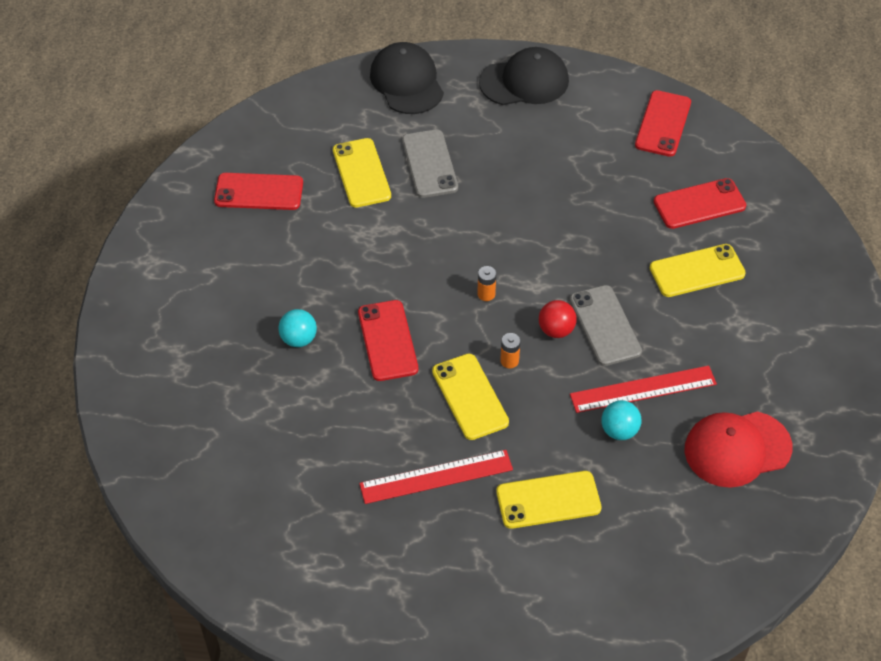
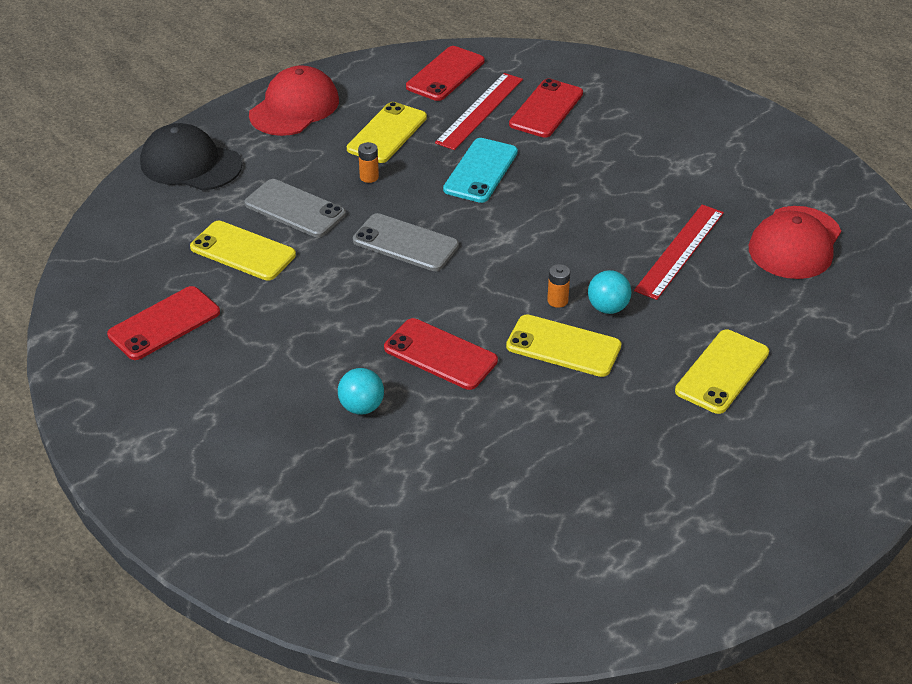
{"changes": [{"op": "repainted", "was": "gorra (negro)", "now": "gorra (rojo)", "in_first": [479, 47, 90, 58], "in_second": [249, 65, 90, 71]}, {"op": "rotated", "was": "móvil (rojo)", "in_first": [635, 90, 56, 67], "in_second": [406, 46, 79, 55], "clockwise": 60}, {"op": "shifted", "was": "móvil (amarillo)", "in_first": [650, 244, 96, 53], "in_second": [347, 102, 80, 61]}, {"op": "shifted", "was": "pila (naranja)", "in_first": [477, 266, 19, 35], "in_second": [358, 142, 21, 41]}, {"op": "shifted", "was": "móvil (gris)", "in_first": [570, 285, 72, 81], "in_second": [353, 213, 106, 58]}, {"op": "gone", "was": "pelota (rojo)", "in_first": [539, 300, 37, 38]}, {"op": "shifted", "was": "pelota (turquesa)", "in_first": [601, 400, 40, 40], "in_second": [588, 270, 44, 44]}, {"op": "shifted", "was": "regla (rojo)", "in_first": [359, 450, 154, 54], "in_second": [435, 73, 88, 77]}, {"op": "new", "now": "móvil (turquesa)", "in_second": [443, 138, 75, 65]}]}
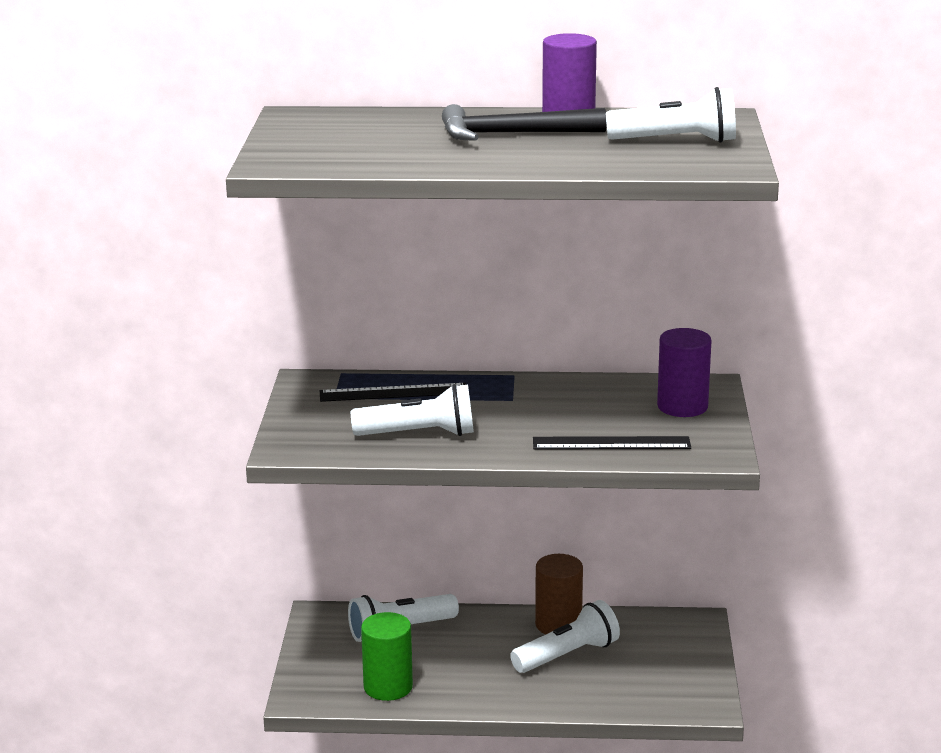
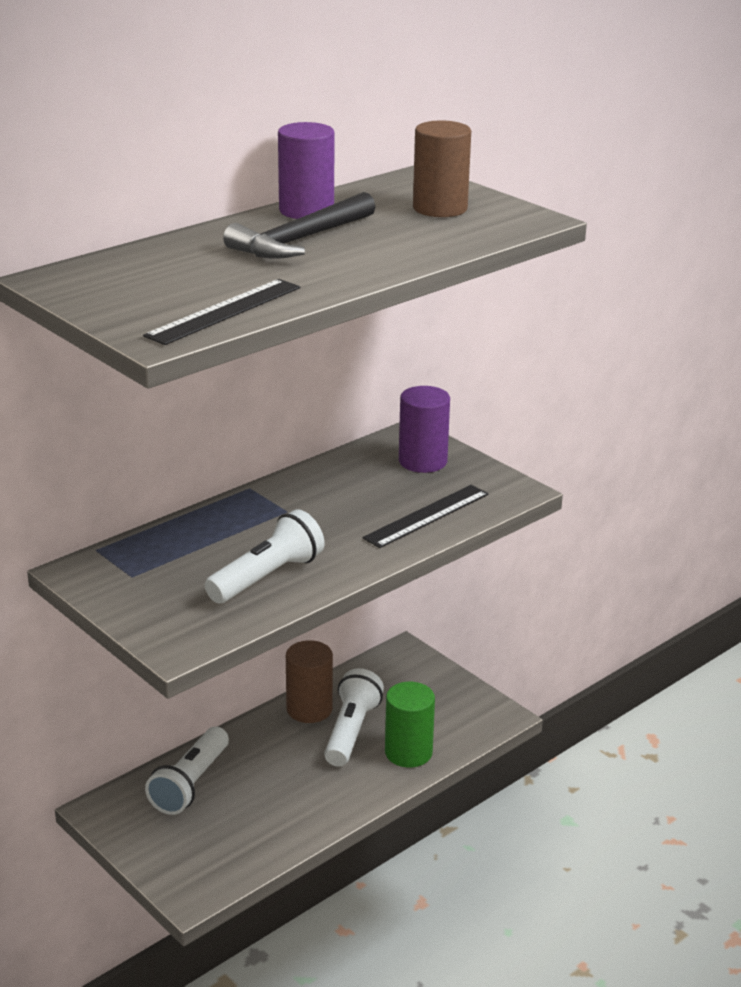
{"changes": [{"op": "swapped", "was": "lámpara de mano (blanco)", "now": "cilindro (marrón)", "in_first": [606, 87, 130, 56], "in_second": [413, 120, 58, 97]}, {"op": "shifted", "was": "regla (negro)", "in_first": [320, 383, 147, 19], "in_second": [143, 279, 157, 66]}, {"op": "shifted", "was": "cilindro (verde)", "in_first": [361, 612, 52, 89], "in_second": [385, 682, 50, 86]}]}
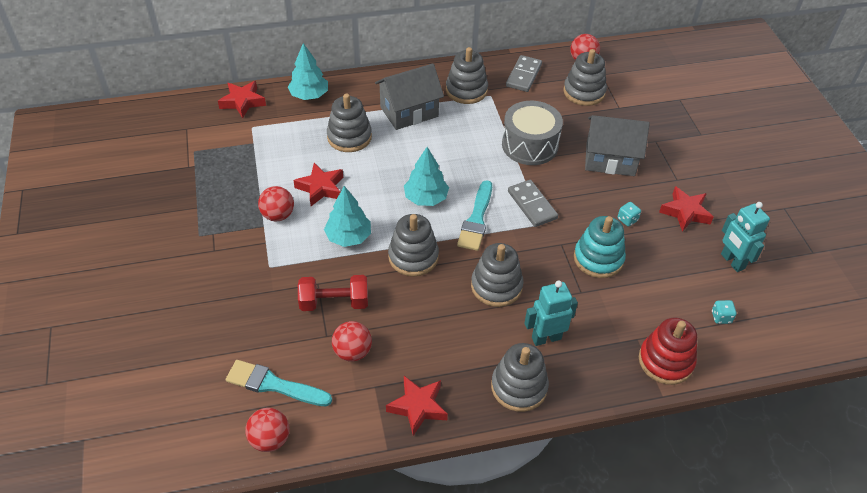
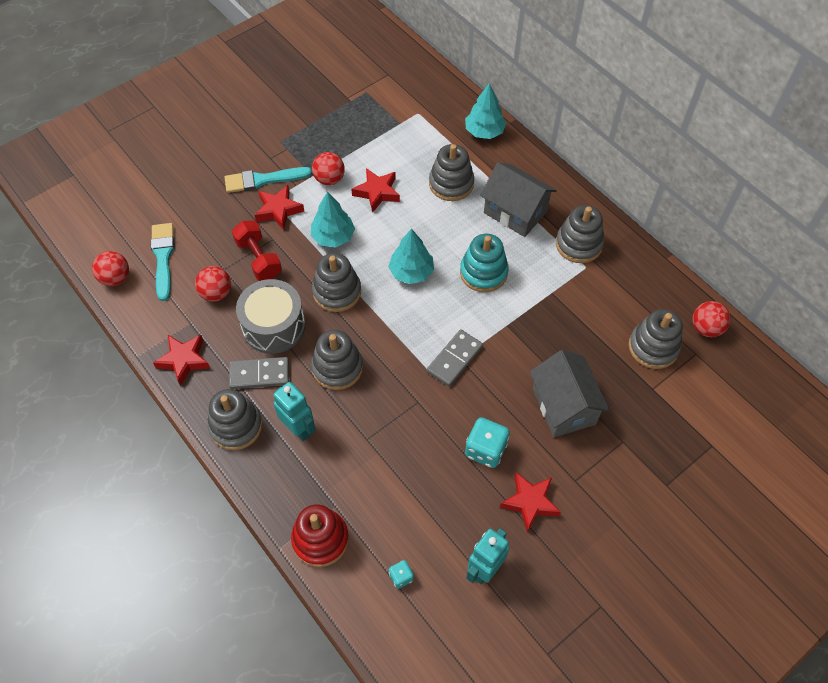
{"changes": [{"op": "shifted", "was": "ficha de dominó (gris)", "in_first": [506, 55, 36, 37], "in_second": [229, 357, 60, 32]}, {"op": "shifted", "was": "estrella (rojo)", "in_first": [218, 81, 48, 37], "in_second": [254, 185, 50, 45]}, {"op": "shifted", "was": "tambor (gris)", "in_first": [502, 101, 61, 64], "in_second": [236, 279, 69, 75]}, {"op": "shifted", "was": "pincel (turquesa)", "in_first": [457, 180, 35, 71], "in_second": [224, 167, 88, 26]}, {"op": "scaled", "was": "dado (turquesa)", "in_first": [618, 202, 23, 24], "in_second": [465, 418, 45, 50], "ratio": 1.9}, {"op": "shifted", "was": "juguete apilable (turquesa)", "in_first": [574, 216, 52, 62], "in_second": [460, 234, 49, 58]}]}
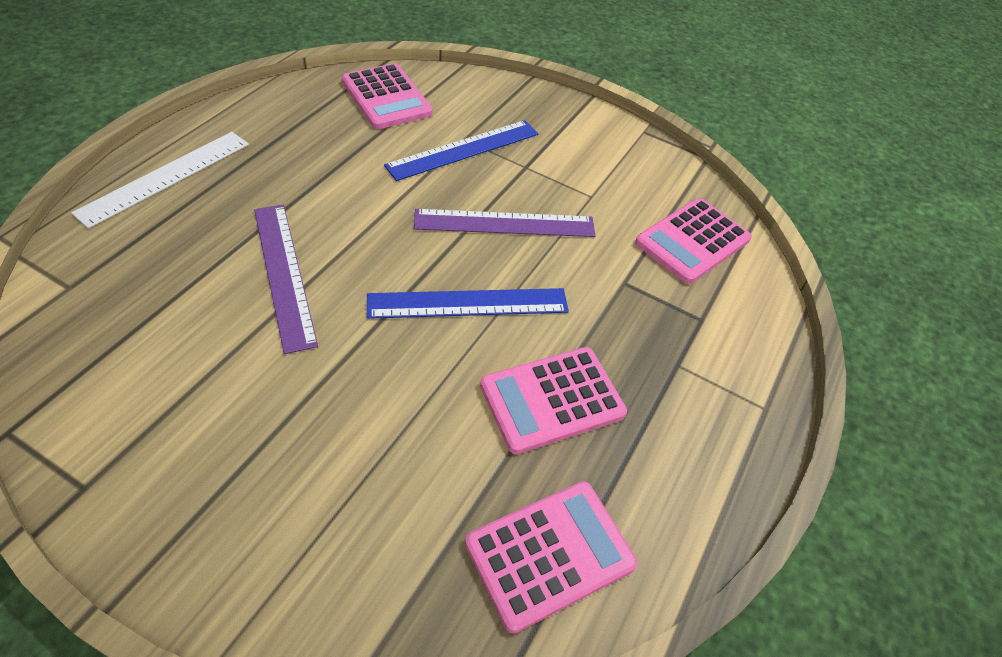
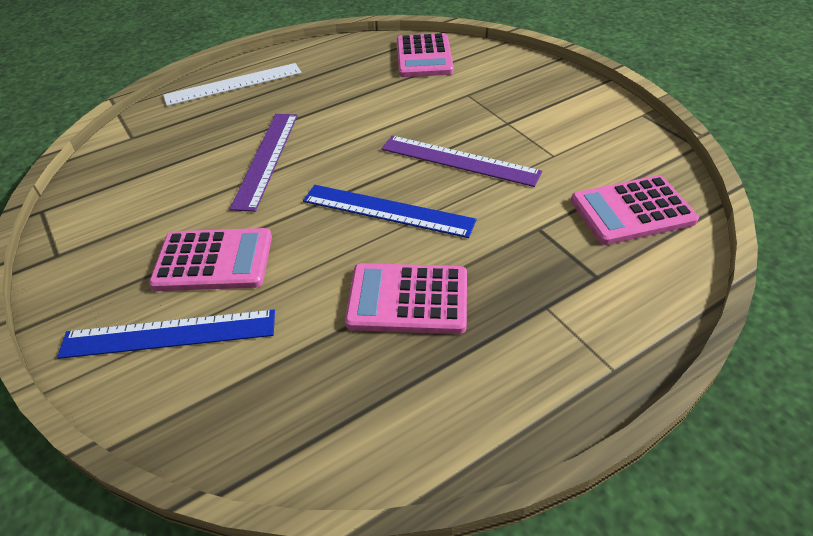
{"changes": [{"op": "shifted", "was": "regla (azul)", "in_first": [384, 120, 155, 61], "in_second": [57, 310, 218, 49]}, {"op": "shifted", "was": "calculadora (rosa)", "in_first": [465, 481, 172, 152], "in_second": [149, 228, 123, 63]}]}
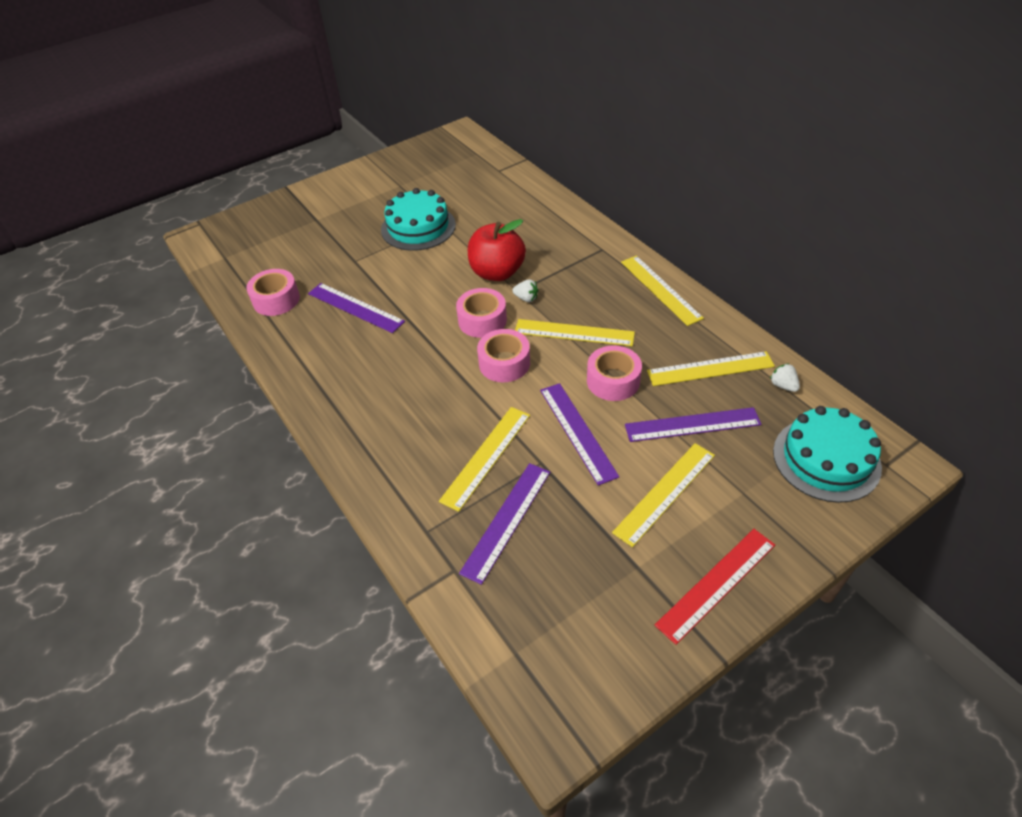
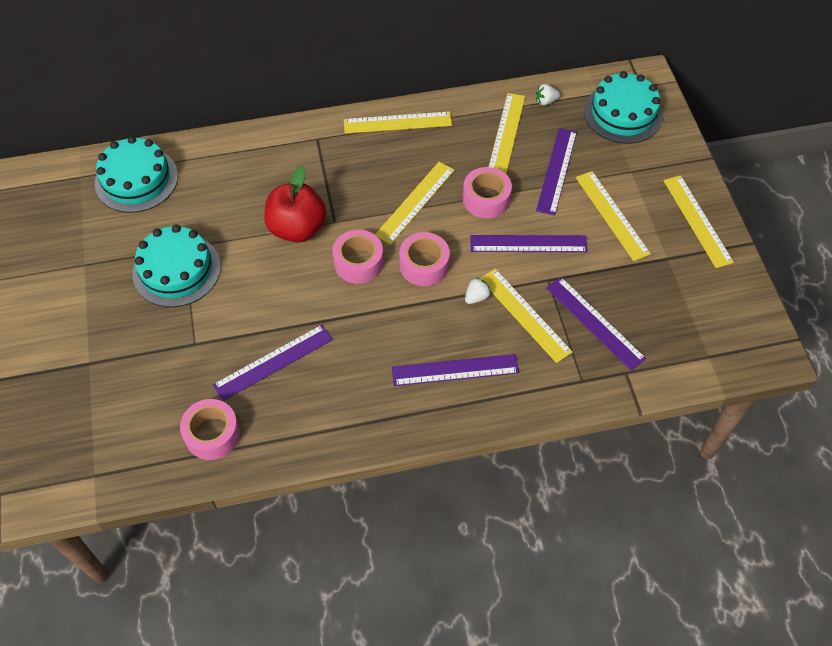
{"changes": [{"op": "shifted", "was": "fresa (blanco)", "in_first": [512, 279, 26, 23], "in_second": [465, 278, 26, 26]}, {"op": "repainted", "was": "regla (rojo)", "now": "regla (amarillo)", "in_first": [655, 529, 120, 116], "in_second": [663, 175, 71, 93]}, {"op": "new", "now": "tarta (turquesa)", "in_second": [95, 136, 83, 77]}, {"op": "new", "now": "regla (morado)", "in_second": [392, 354, 127, 32]}]}
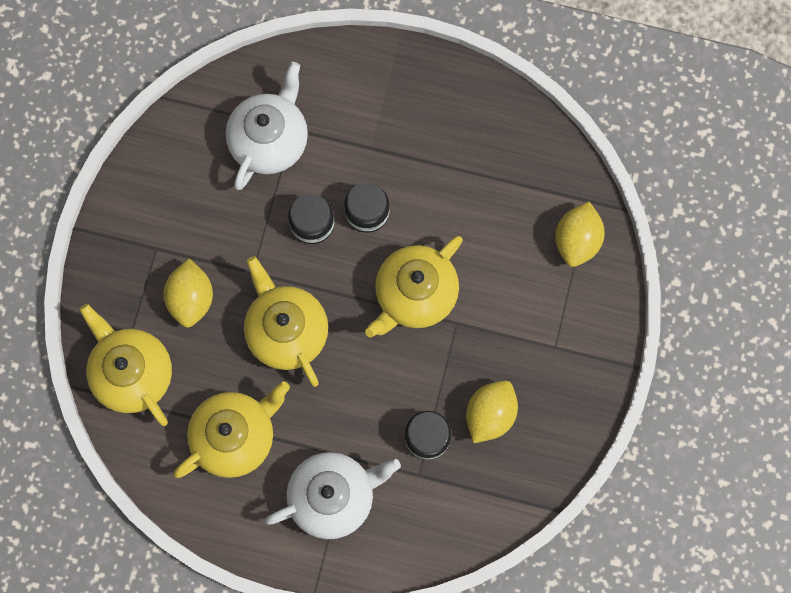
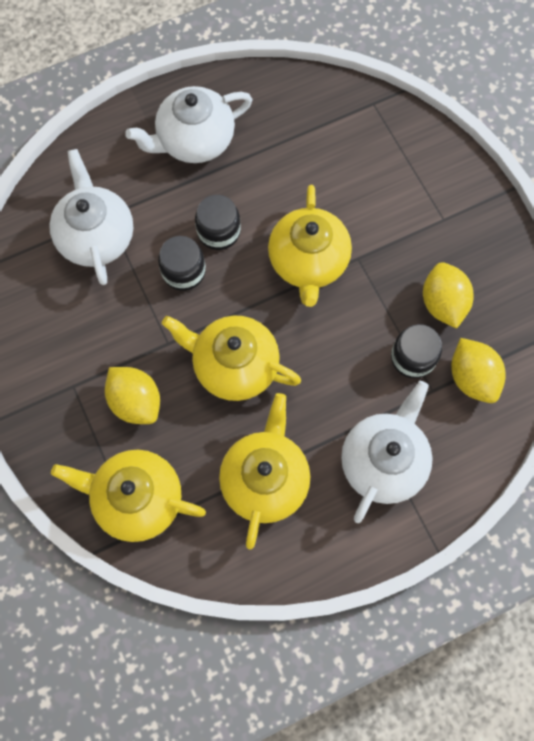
{"changes": [{"op": "shifted", "was": "limón (amarillo)", "in_first": [555, 202, 50, 65], "in_second": [451, 338, 55, 65]}, {"op": "new", "now": "tetera (blanco)", "in_second": [125, 86, 128, 77]}]}
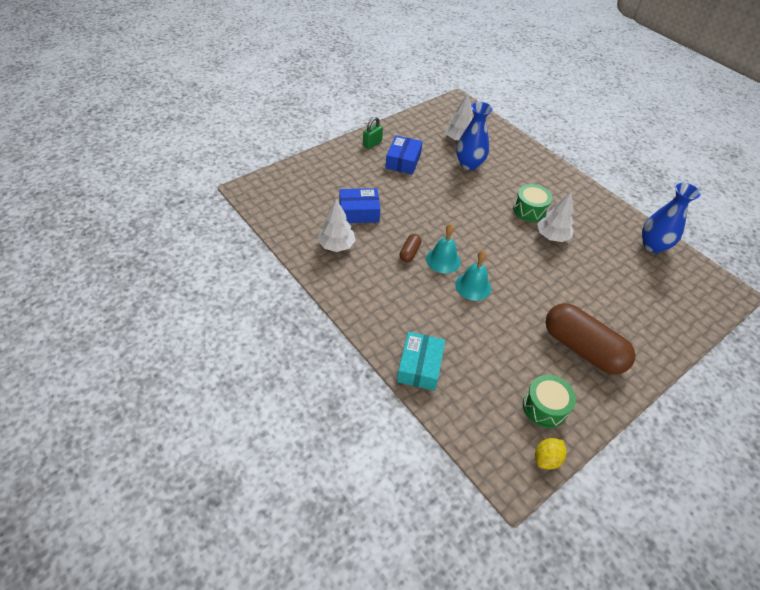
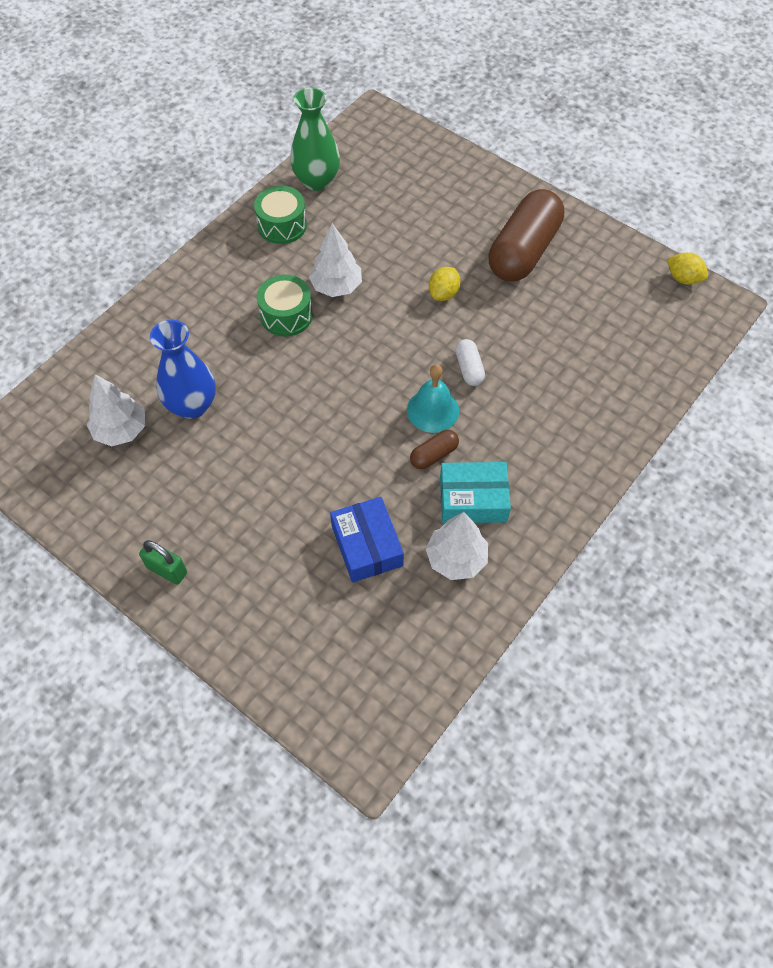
{"changes": [{"op": "gone", "was": "caja (azul)", "in_first": [385, 135, 38, 40]}, {"op": "repainted", "was": "florero (azul)", "now": "florero (verde)", "in_first": [642, 183, 59, 70], "in_second": [290, 87, 50, 104]}, {"op": "rotated", "was": "cápsula (marrón)", "in_first": [399, 234, 22, 28], "in_second": [410, 430, 49, 39], "clockwise": -45}, {"op": "swapped", "was": "campana (turquesa)", "now": "cápsula (blanco)", "in_first": [455, 250, 36, 51], "in_second": [455, 339, 30, 47]}, {"op": "shifted", "was": "caja (turquesa)", "in_first": [397, 332, 48, 59], "in_second": [440, 462, 71, 61]}, {"op": "shifted", "was": "tambor (verde)", "in_first": [523, 375, 53, 53], "in_second": [254, 186, 53, 58]}, {"op": "new", "now": "limón (amarillo)", "in_second": [429, 267, 32, 34]}]}
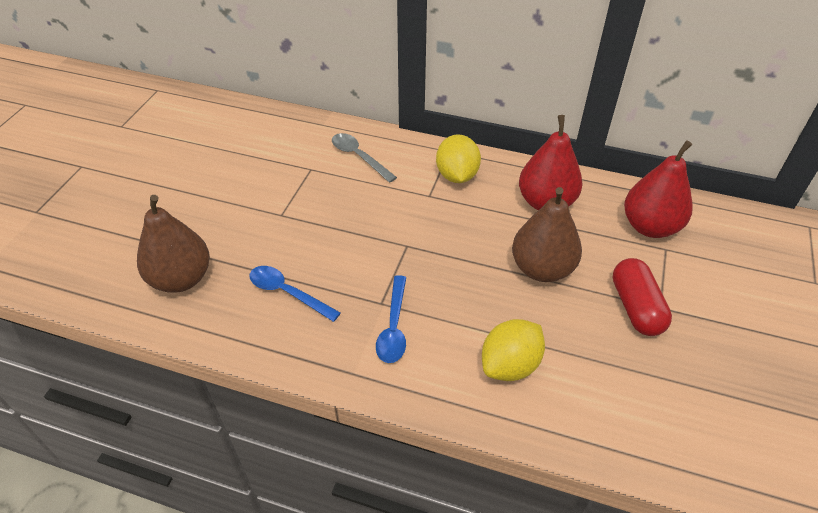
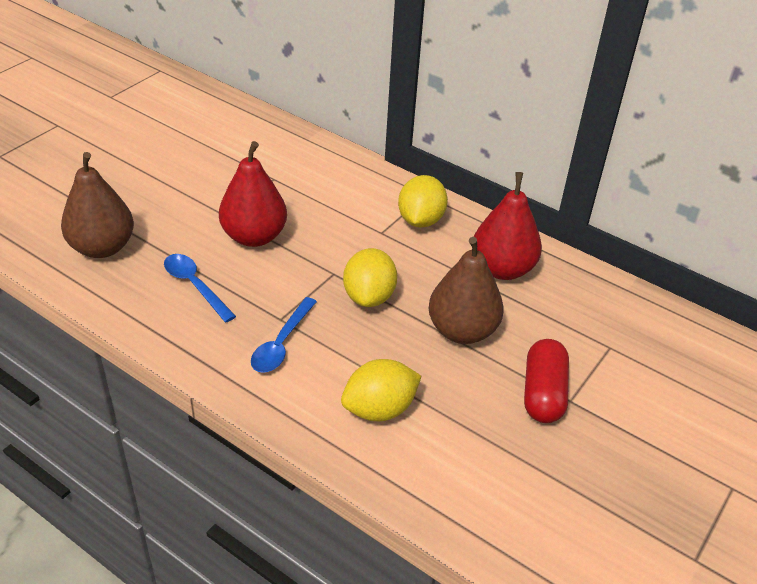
{"changes": [{"op": "gone", "was": "cuchara (gris)", "in_first": [332, 133, 65, 50]}, {"op": "shifted", "was": "pera (rojo)", "in_first": [624, 140, 69, 98], "in_second": [219, 141, 68, 106]}, {"op": "new", "now": "limón (amarillo)", "in_second": [343, 248, 54, 59]}]}
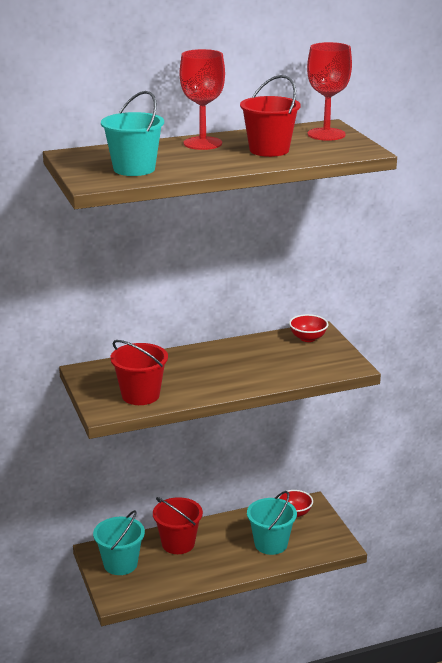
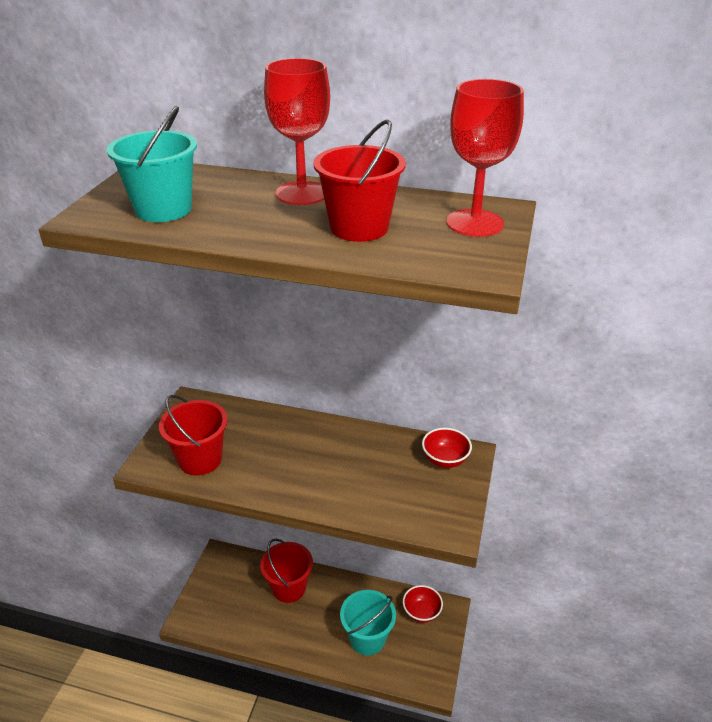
{"changes": [{"op": "gone", "was": "balde (turquesa)", "in_first": [93, 510, 52, 65]}]}
